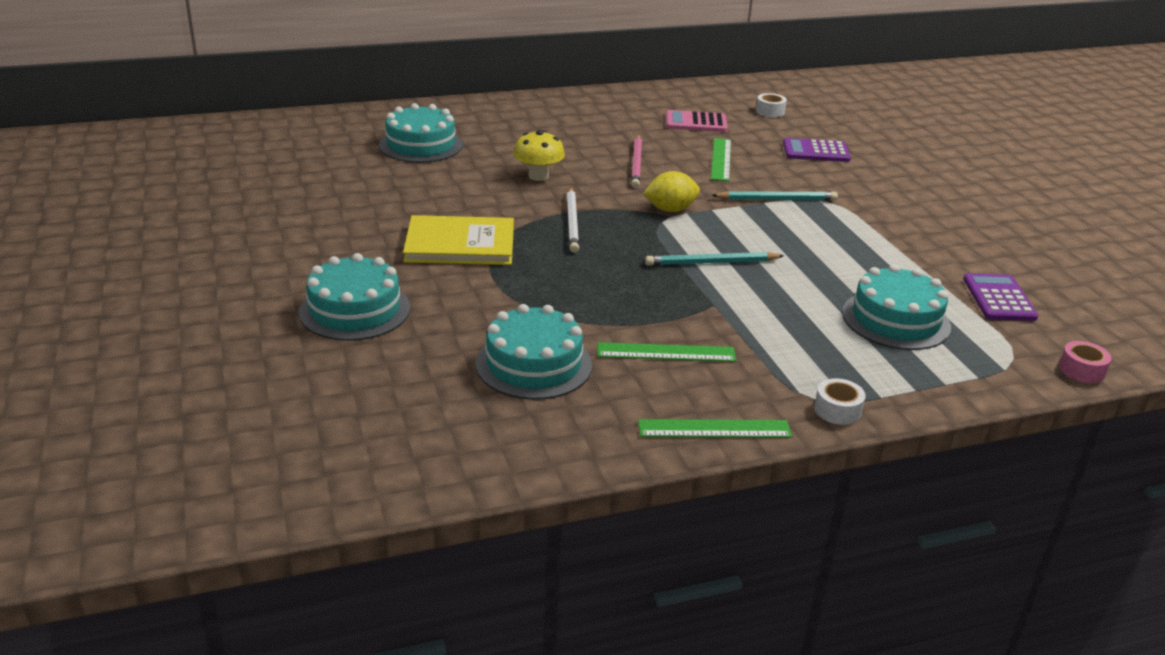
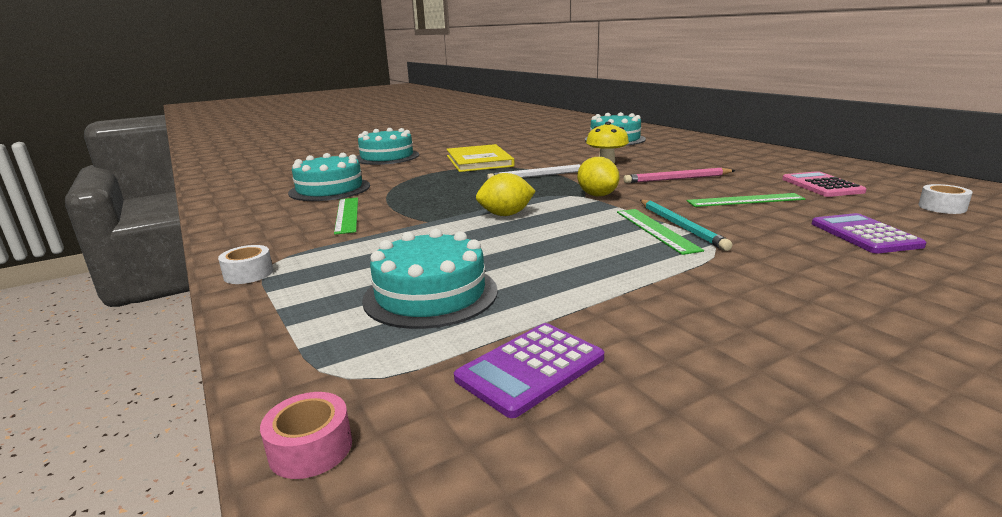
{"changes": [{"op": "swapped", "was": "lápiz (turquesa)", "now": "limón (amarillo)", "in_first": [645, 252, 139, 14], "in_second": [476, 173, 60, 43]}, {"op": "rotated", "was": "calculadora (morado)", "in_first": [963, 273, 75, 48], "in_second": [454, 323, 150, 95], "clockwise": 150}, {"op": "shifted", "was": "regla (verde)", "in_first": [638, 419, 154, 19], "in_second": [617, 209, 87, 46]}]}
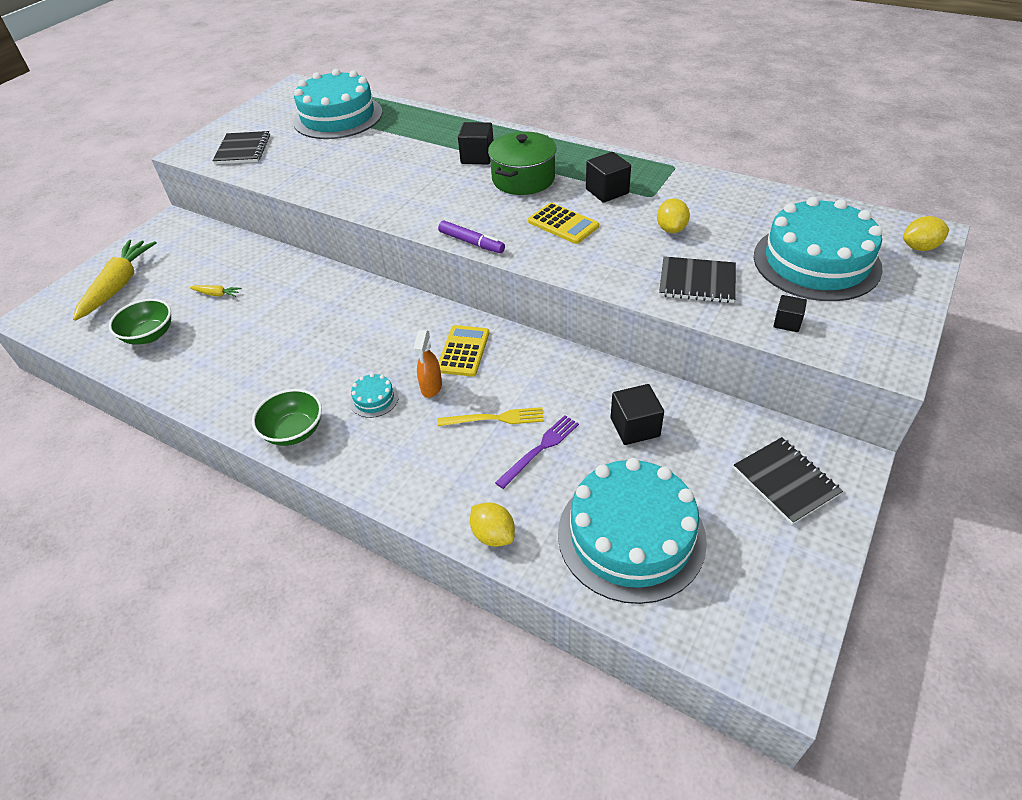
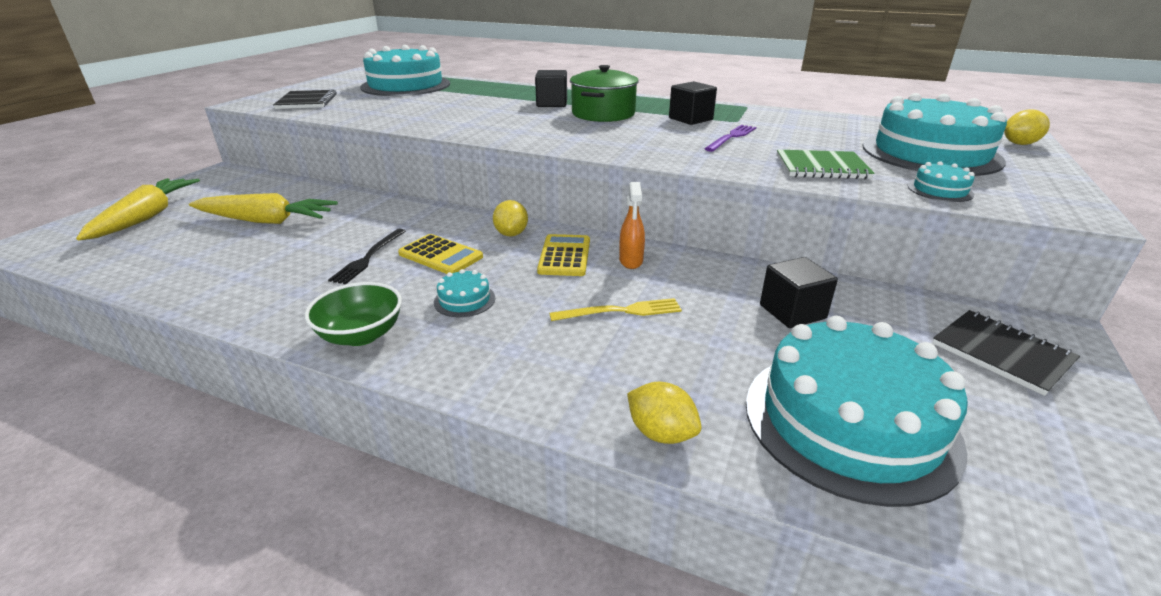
{"changes": [{"op": "shifted", "was": "limón (amarillo)", "in_first": [657, 198, 33, 35], "in_second": [493, 200, 35, 37]}, {"op": "shifted", "was": "calculadora (amarillo)", "in_first": [528, 203, 71, 41], "in_second": [398, 234, 85, 40]}, {"op": "gone", "was": "rotulador (morado)", "in_first": [438, 220, 67, 33]}, {"op": "repainted", "was": "cuaderno (negro)", "now": "cuaderno (verde)", "in_first": [659, 256, 77, 47], "in_second": [777, 150, 97, 29]}, {"op": "scaled", "was": "zanahoria (amarillo)", "in_first": [190, 285, 52, 12], "in_second": [189, 193, 149, 31], "ratio": 2.36}, {"op": "swapped", "was": "cubo (negro)", "now": "tarta (turquesa)", "in_first": [774, 295, 33, 37], "in_second": [907, 161, 68, 41]}, {"op": "gone", "was": "cuenco (verde)", "in_first": [109, 299, 62, 46]}, {"op": "shifted", "was": "pulverizador (naranja)", "in_first": [413, 330, 29, 68], "in_second": [619, 182, 26, 87]}, {"op": "shifted", "was": "tenedor (morado)", "in_first": [495, 415, 84, 74], "in_second": [705, 125, 51, 27]}, {"op": "new", "now": "tenedor (negro)", "in_second": [328, 229, 78, 55]}]}
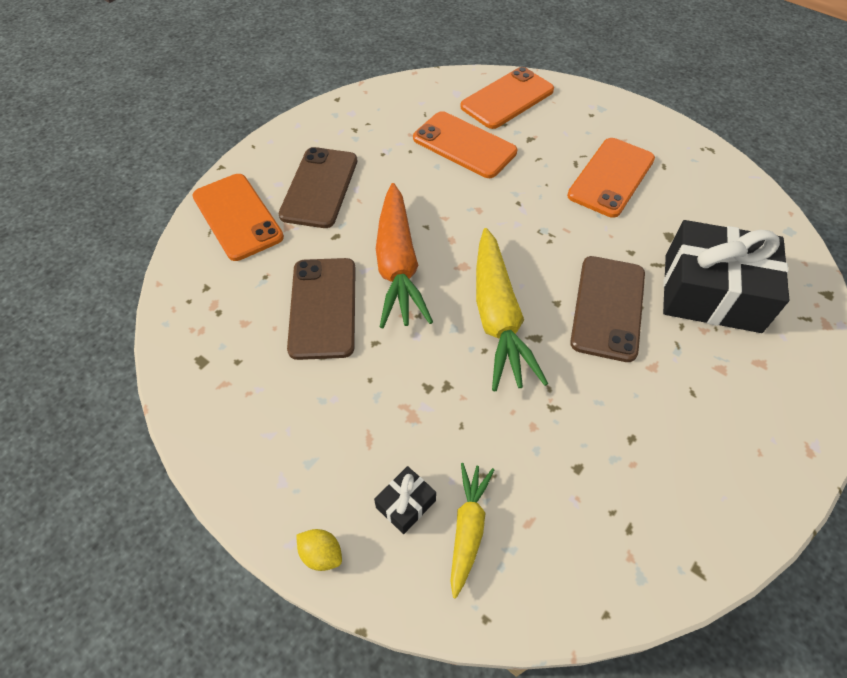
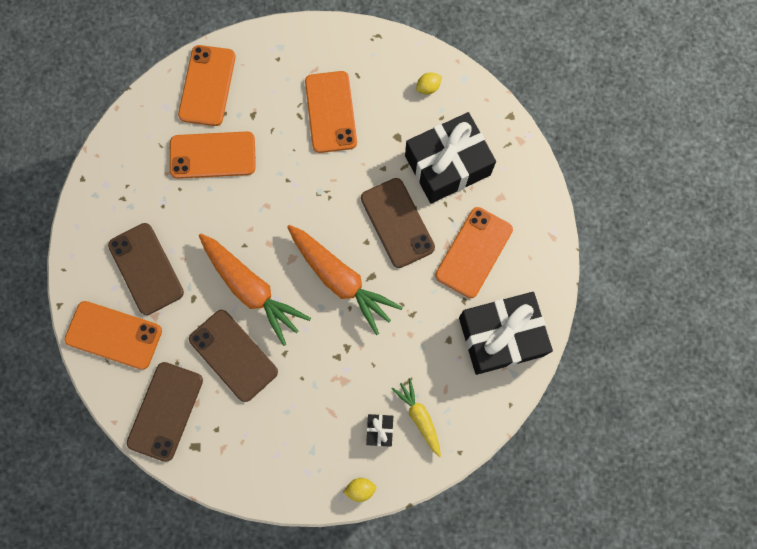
{"changes": [{"op": "repainted", "was": "zanahoria (amarillo)", "now": "zanahoria (naranja)", "in_first": [476, 228, 72, 163], "in_second": [287, 225, 116, 110]}, {"op": "new", "now": "limón (amarillo)", "in_second": [416, 72, 26, 22]}, {"op": "new", "now": "móvil (naranja)", "in_second": [435, 207, 78, 91]}, {"op": "new", "now": "regalo (negro)", "in_second": [459, 292, 94, 83]}, {"op": "new", "now": "móvil (marrón)", "in_second": [127, 362, 76, 100]}]}
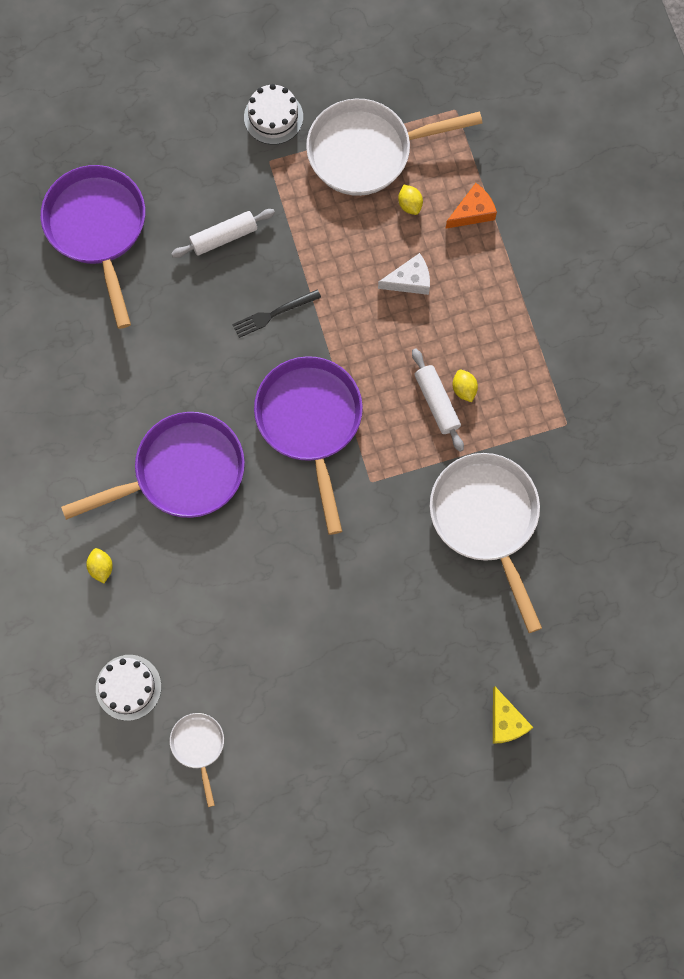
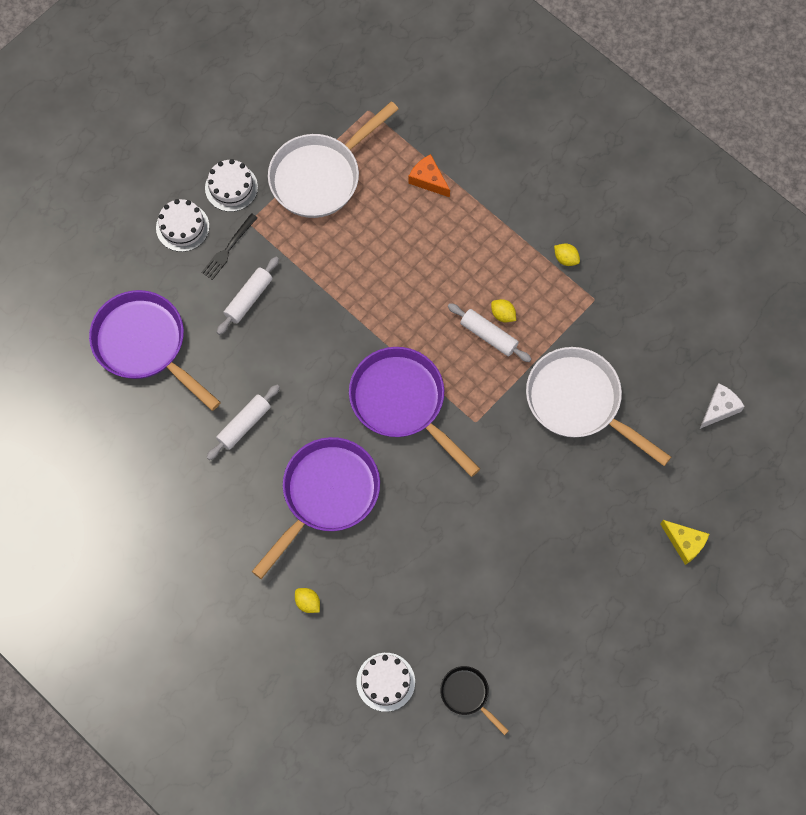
{"changes": [{"op": "rotated", "was": "queso (naranja)", "in_first": [445, 183, 52, 46], "in_second": [408, 154, 42, 44], "clockwise": -75}, {"op": "shifted", "was": "limón (amarillo)", "in_first": [398, 185, 25, 30], "in_second": [554, 243, 26, 23]}, {"op": "shifted", "was": "queso (blanco)", "in_first": [378, 253, 52, 42], "in_second": [700, 383, 45, 46]}, {"op": "shifted", "was": "tenedor (negro)", "in_first": [232, 290, 89, 48], "in_second": [201, 213, 57, 67]}, {"op": "repainted", "was": "sartén (blanco)", "now": "sartén (negro)", "in_first": [170, 713, 54, 94], "in_second": [440, 666, 69, 69]}, {"op": "new", "now": "tarta (blanco)", "in_second": [156, 199, 53, 53]}, {"op": "new", "now": "rodillo (blanco)", "in_second": [207, 385, 73, 75]}]}
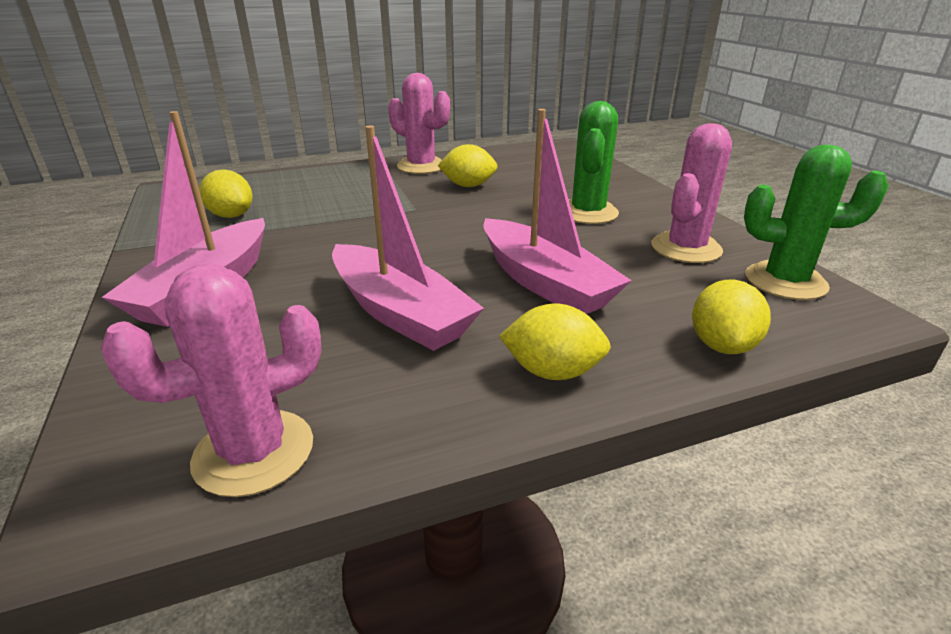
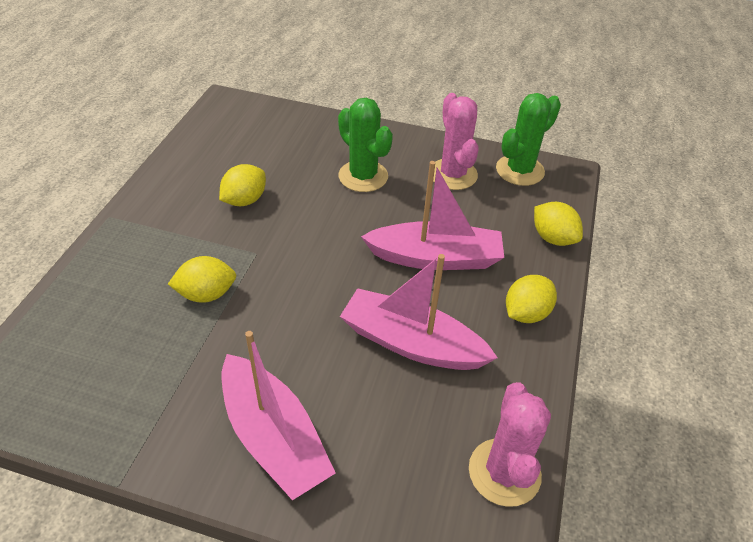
{"changes": [{"op": "gone", "was": "cactus (rosa)", "in_first": [388, 73, 62, 101]}, {"op": "rotated", "was": "barco (rosa)", "in_first": [332, 125, 152, 226], "in_second": [340, 254, 158, 116], "clockwise": -150}, {"op": "shifted", "was": "limón (amarillo)", "in_first": [199, 169, 54, 49], "in_second": [168, 256, 68, 47]}]}
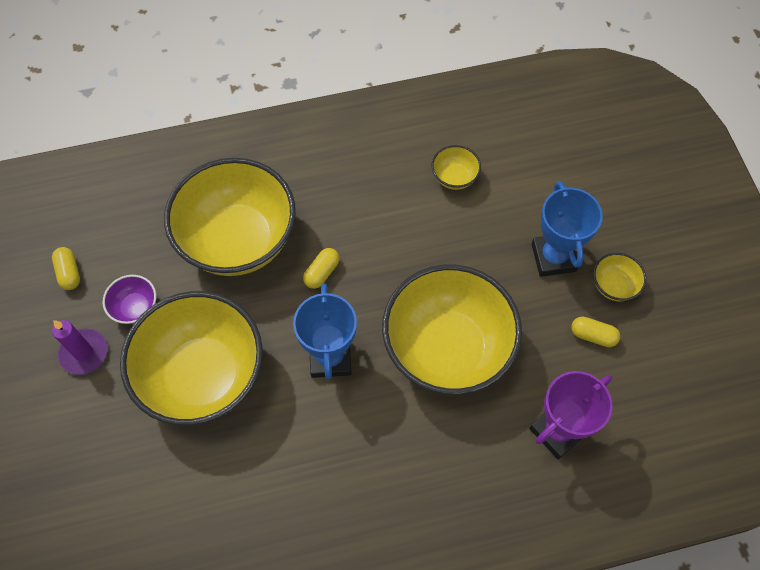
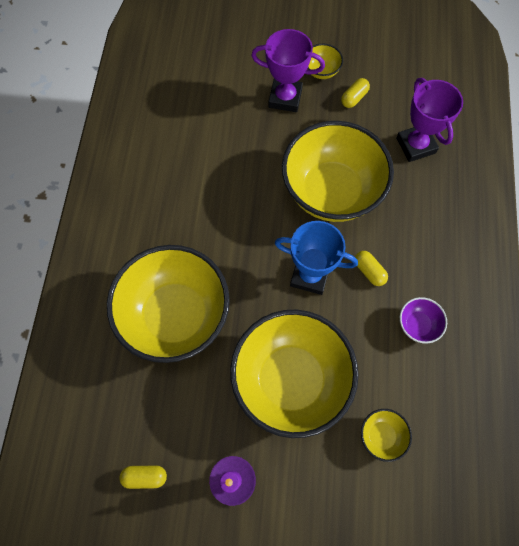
{"changes": [{"op": "shifted", "was": "cuenco (amarillo)", "in_first": [432, 145, 49, 45], "in_second": [361, 409, 51, 53]}, {"op": "repainted", "was": "trofeo (azul)", "now": "trofeo (morado)", "in_first": [531, 181, 72, 96], "in_second": [251, 29, 74, 83]}, {"op": "shifted", "was": "cápsula (amarillo)", "in_first": [303, 248, 37, 41], "in_second": [355, 251, 33, 35]}, {"op": "shifted", "was": "cuenco (morado)", "in_first": [103, 275, 53, 49], "in_second": [400, 297, 47, 47]}]}
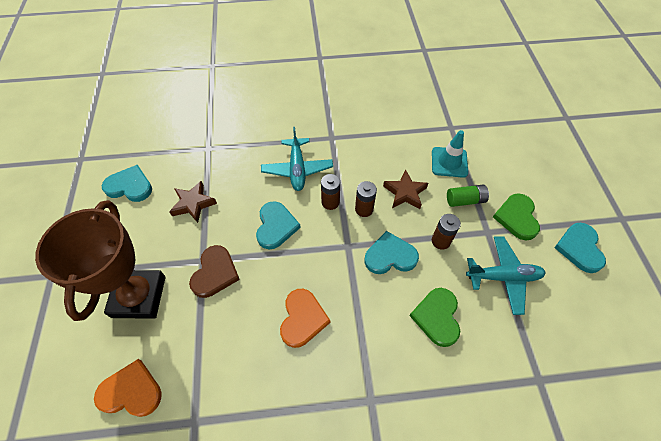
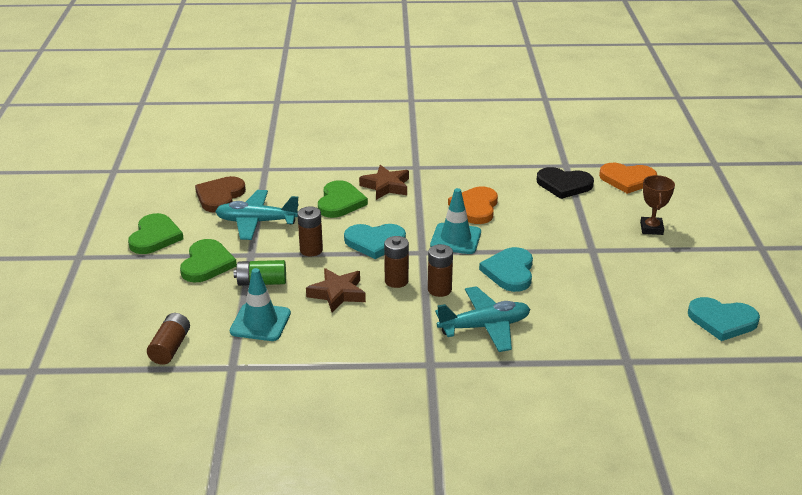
{"changes": [{"op": "rotated", "was": "avión (turquesa)", "in_first": [261, 127, 72, 64], "in_second": [435, 286, 95, 66], "clockwise": 75}, {"op": "shifted", "was": "estrella (marrón)", "in_first": [169, 181, 48, 42], "in_second": [359, 165, 50, 35]}, {"op": "scaled", "was": "trofeo (marrón)", "in_first": [35, 200, 131, 121], "in_second": [640, 175, 35, 60], "ratio": 0.44}, {"op": "repainted", "was": "corazón (turquesa)", "now": "corazón (verde)", "in_first": [554, 223, 52, 50], "in_second": [128, 213, 56, 41]}, {"op": "shifted", "was": "corazón (marrón)", "in_first": [189, 245, 51, 53], "in_second": [195, 176, 51, 37]}, {"op": "new", "now": "corazón (negro)", "in_second": [537, 167, 57, 32]}, {"op": "new", "now": "cono de tráfico (turquesa)", "in_second": [430, 188, 51, 66]}, {"op": "new", "now": "pila (marrón)", "in_second": [147, 313, 43, 52]}]}
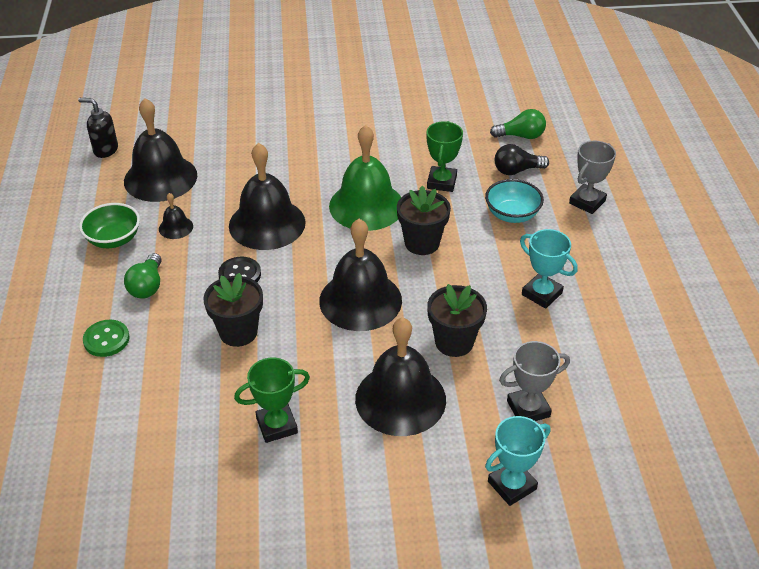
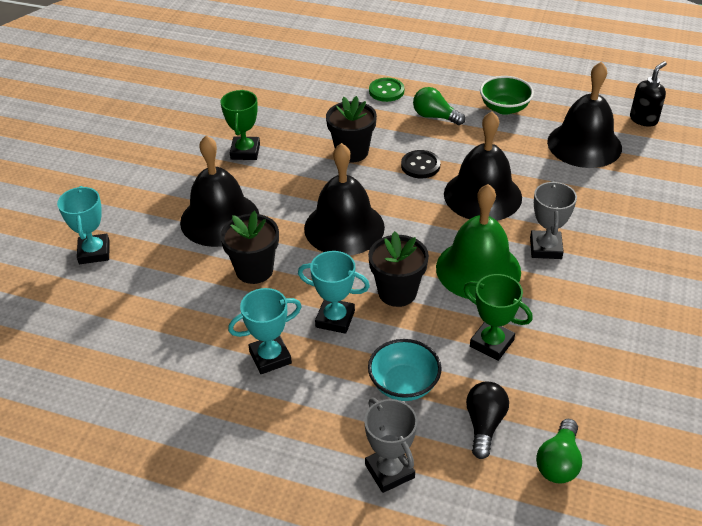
{"changes": [{"op": "gone", "was": "campana (negro)", "in_first": [159, 193, 34, 46]}, {"op": "shifted", "was": "trofeo (gris)", "in_first": [499, 341, 71, 80], "in_second": [530, 181, 47, 78]}, {"op": "new", "now": "trofeo (turquesa)", "in_second": [298, 251, 72, 83]}]}
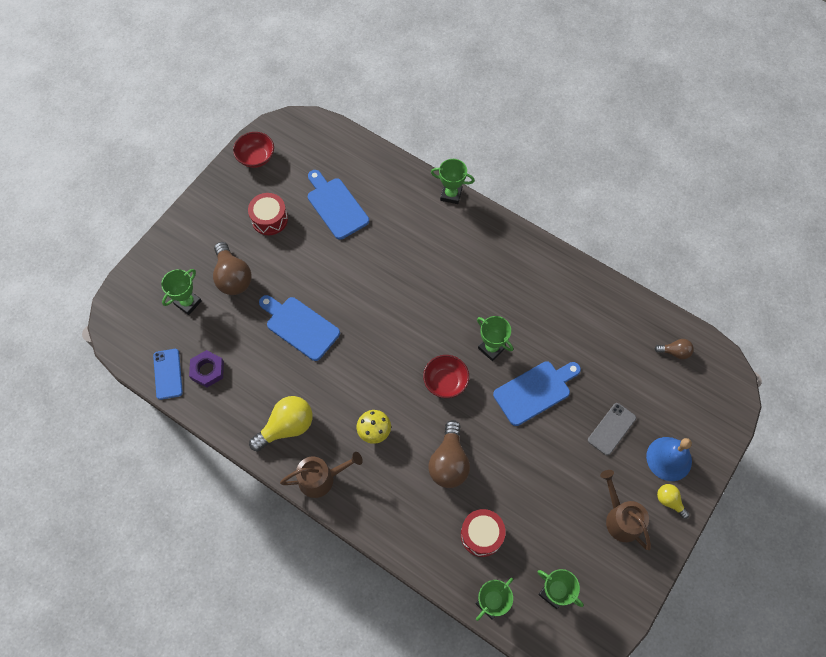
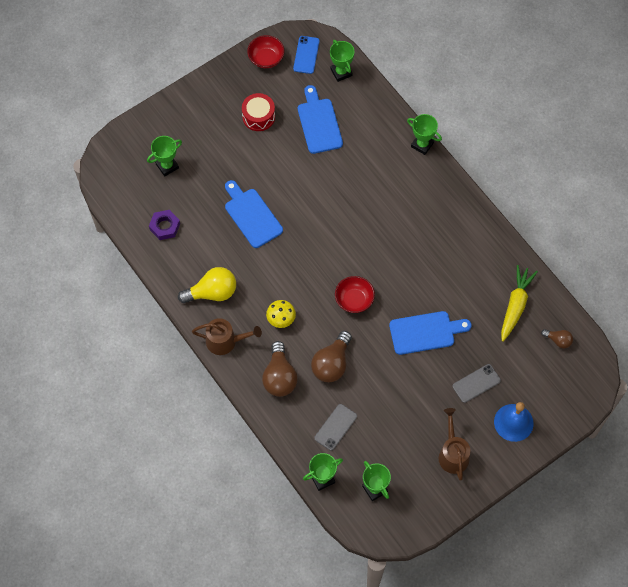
{"changes": [{"op": "shifted", "was": "bombilla (marrón)", "in_first": [213, 242, 39, 53], "in_second": [262, 341, 35, 56]}, {"op": "shifted", "was": "trofeo (verde)", "in_first": [477, 316, 36, 45], "in_second": [330, 40, 25, 42]}, {"op": "shifted", "was": "móvil (azul)", "in_first": [153, 349, 30, 51], "in_second": [293, 36, 27, 38]}, {"op": "gone", "was": "bombilla (amarillo)", "in_first": [657, 484, 33, 35]}, {"op": "swapped", "was": "tambor (rojo)", "now": "móvil (gris)", "in_first": [461, 509, 45, 48], "in_second": [314, 404, 43, 47]}, {"op": "new", "now": "zanahoria (amarillo)", "in_second": [501, 265, 37, 77]}]}
